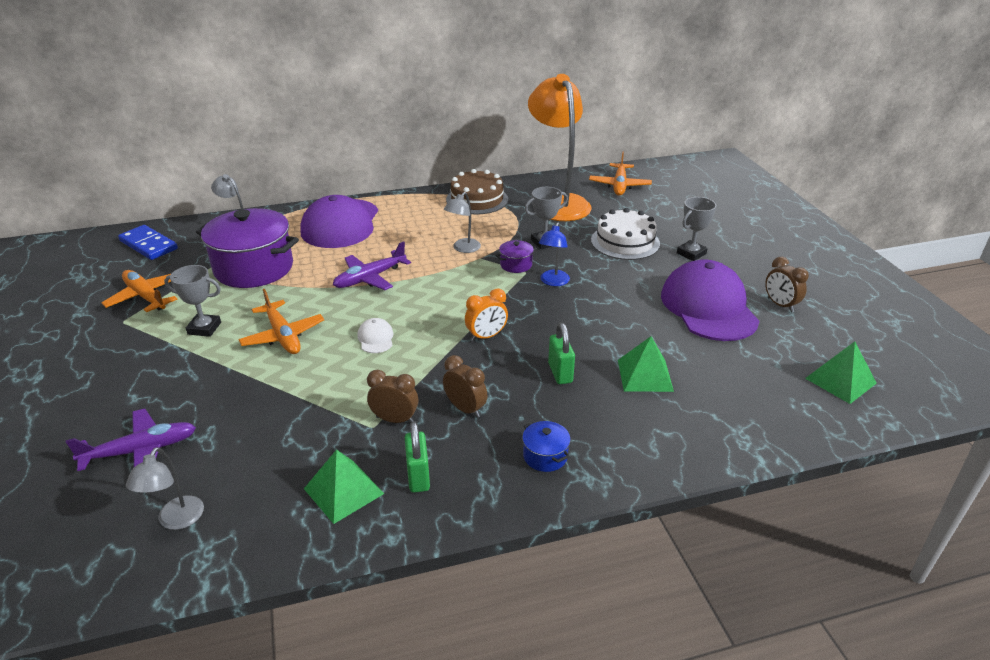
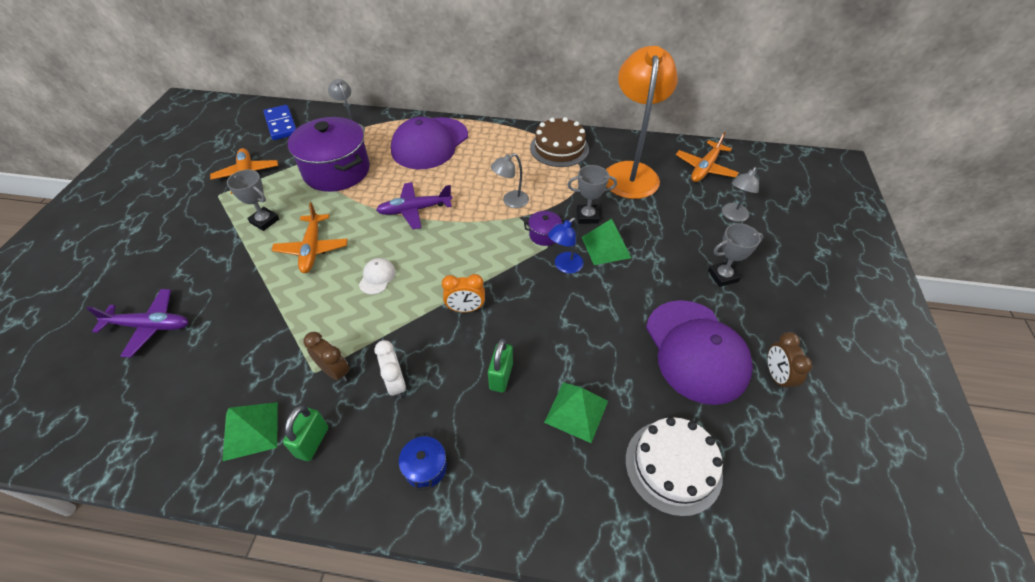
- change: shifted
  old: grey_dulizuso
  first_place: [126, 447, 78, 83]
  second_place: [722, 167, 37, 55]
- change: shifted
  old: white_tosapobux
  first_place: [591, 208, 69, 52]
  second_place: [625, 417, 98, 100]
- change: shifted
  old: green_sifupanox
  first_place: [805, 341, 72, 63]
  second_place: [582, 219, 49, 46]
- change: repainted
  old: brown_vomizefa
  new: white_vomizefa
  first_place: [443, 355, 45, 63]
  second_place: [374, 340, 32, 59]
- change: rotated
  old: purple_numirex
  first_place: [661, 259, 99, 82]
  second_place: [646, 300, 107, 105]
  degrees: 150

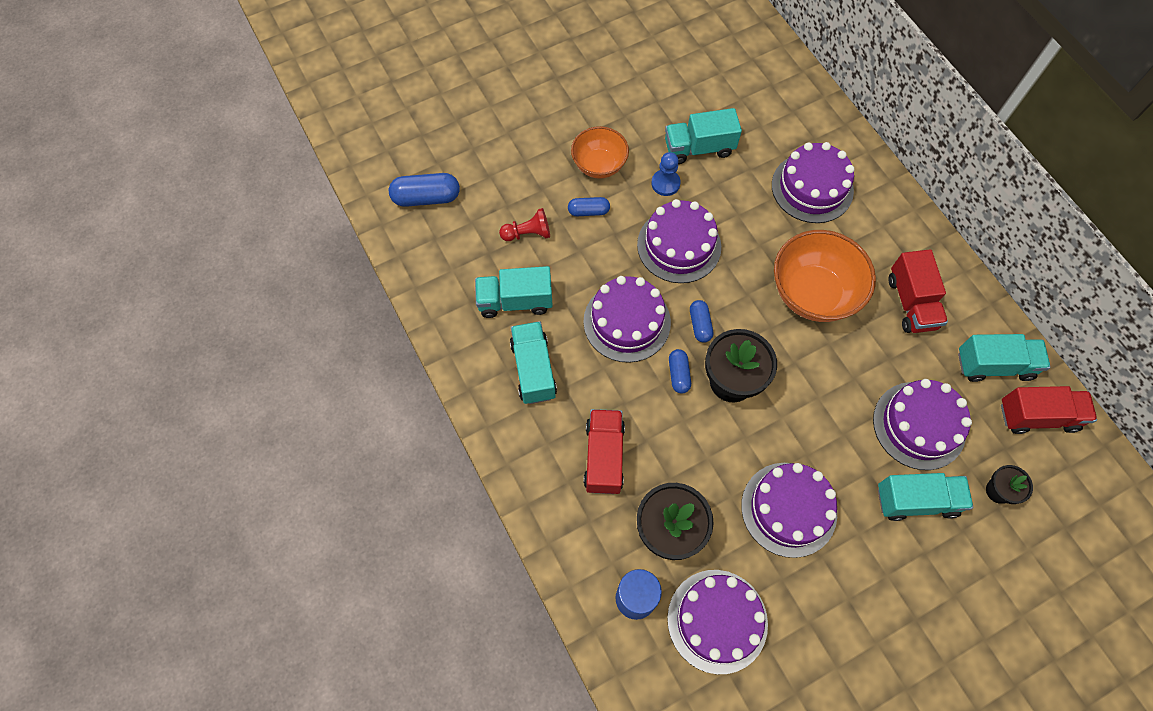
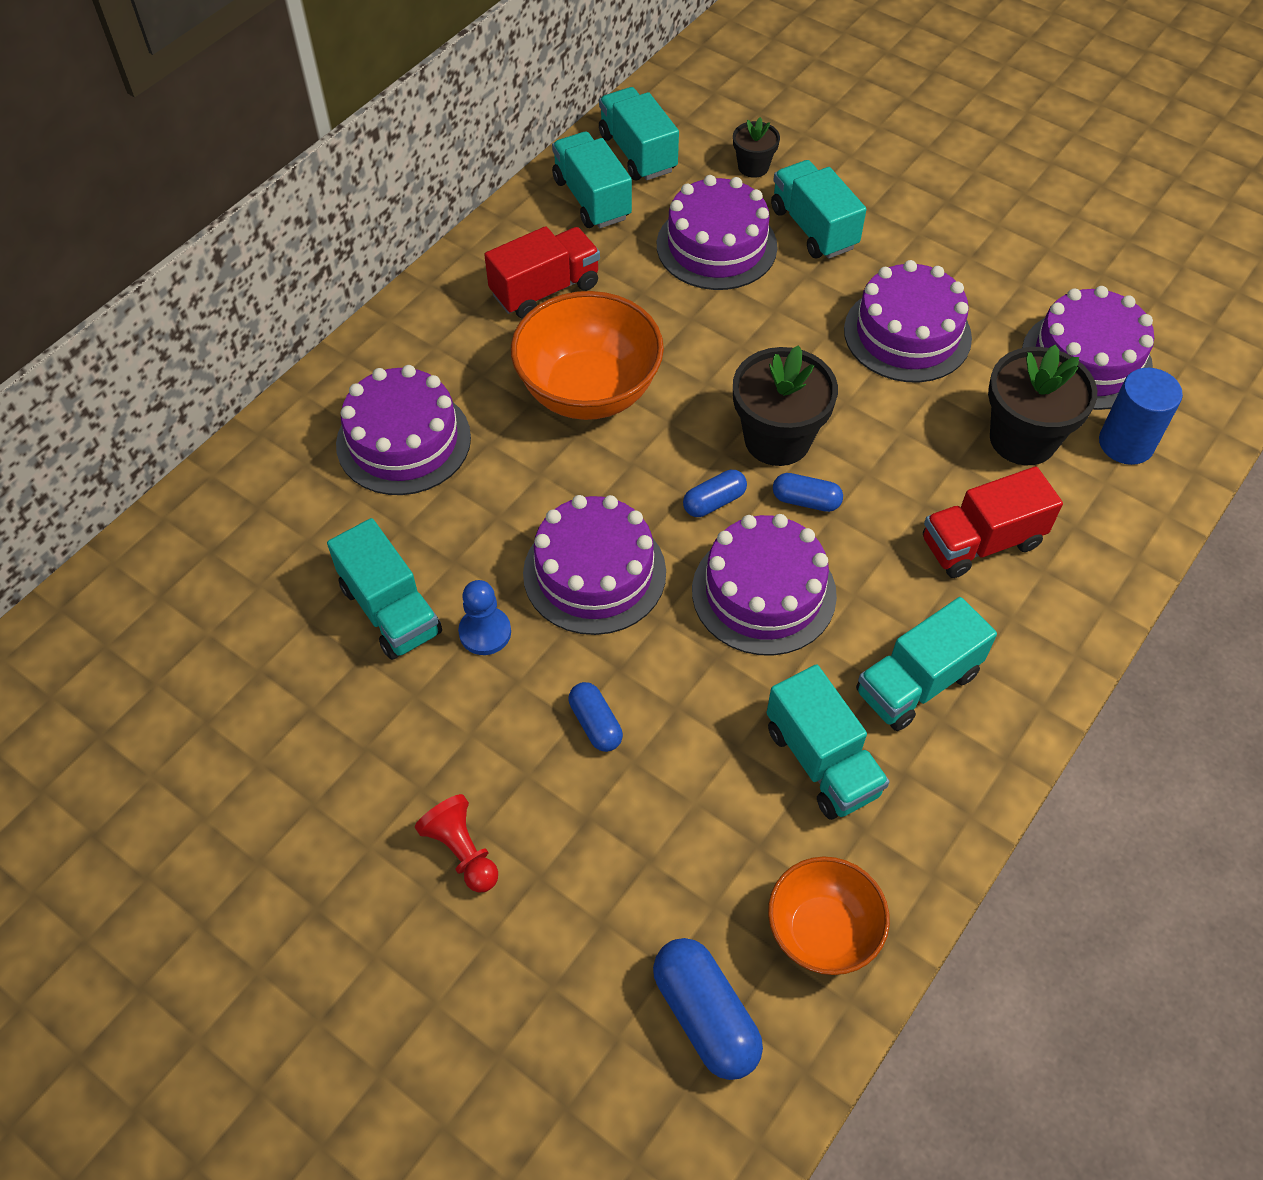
- change: shifted
  old: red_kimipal
  first_place: [499, 208, 51, 33]
  second_place: [415, 794, 83, 99]
- change: shifted
  old: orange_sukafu
  first_place: [571, 126, 58, 53]
  second_place: [768, 856, 122, 119]
- change: repainted
  old: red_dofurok
  new: turquoise_dofurok
  first_place: [1001, 386, 96, 48]
  second_place: [599, 87, 80, 93]
- change: rotated
  old: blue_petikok
  first_place: [669, 349, 22, 45]
  second_place: [773, 473, 70, 39]
  degrees: 45

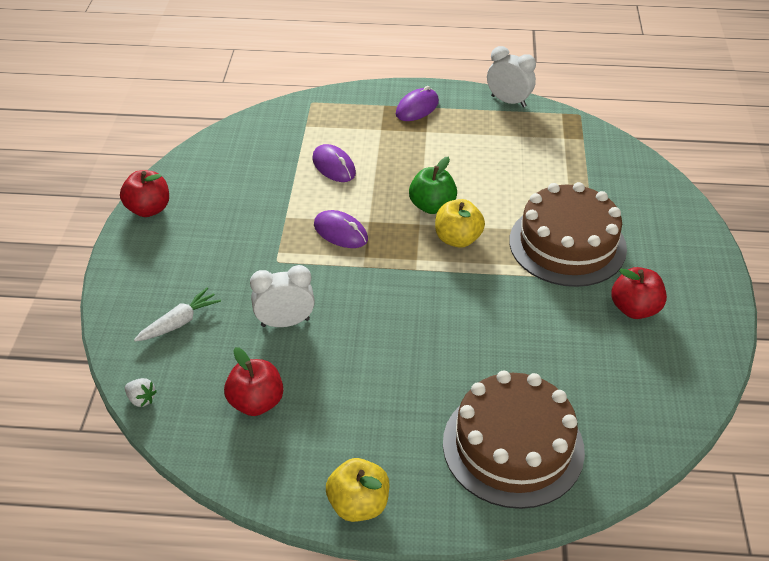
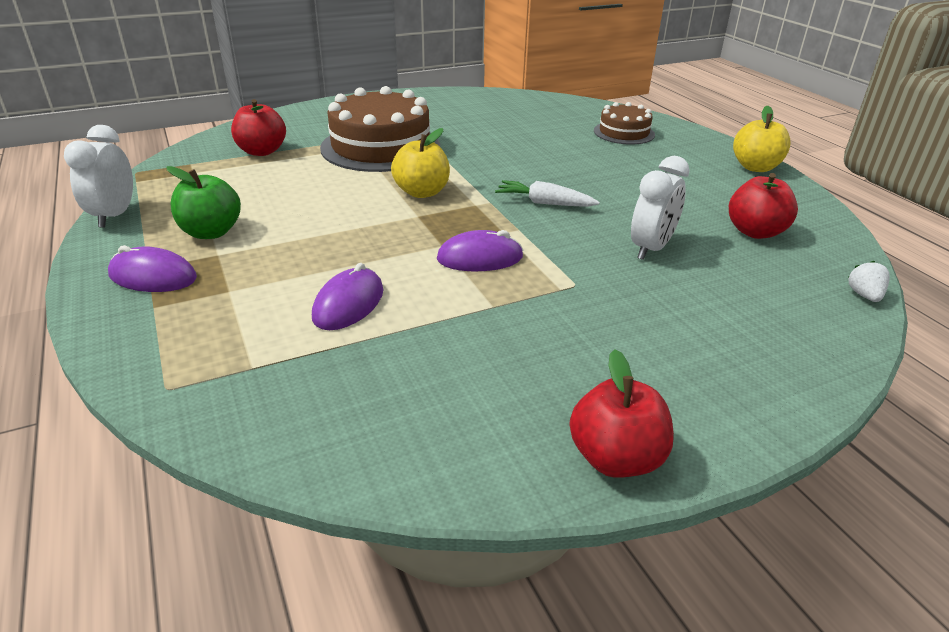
- change: shifted
  old: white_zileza
  first_place: [134, 288, 87, 54]
  second_place: [495, 180, 105, 27]
- change: shifted
  old: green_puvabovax
  first_place: [409, 157, 48, 57]
  second_place: [166, 166, 75, 73]
- change: shifted
  old: red_puvabovax
  first_place: [611, 267, 56, 52]
  second_place: [231, 99, 55, 57]
- change: rotated
  old: white_vomizefa
  first_place: [250, 265, 65, 62]
  second_place: [631, 156, 59, 104]
  degrees: -105
- change: rotated
  old: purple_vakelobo
  first_place: [314, 210, 54, 38]
  second_place: [437, 230, 87, 41]
  degrees: 75
- change: scaled
  old: brown_tosapobux
  first_place: [443, 371, 142, 138]
  second_place: [594, 102, 61, 43]
  factor: 0.54

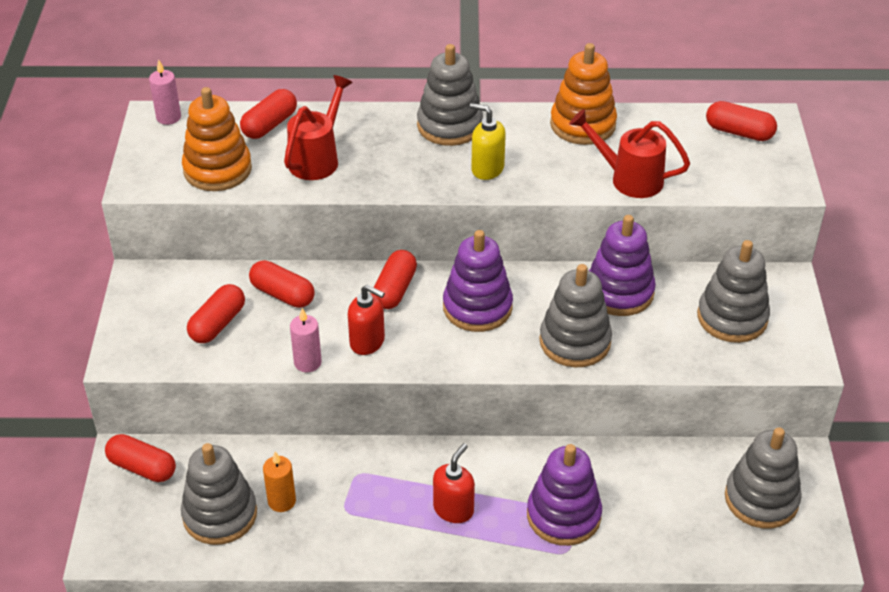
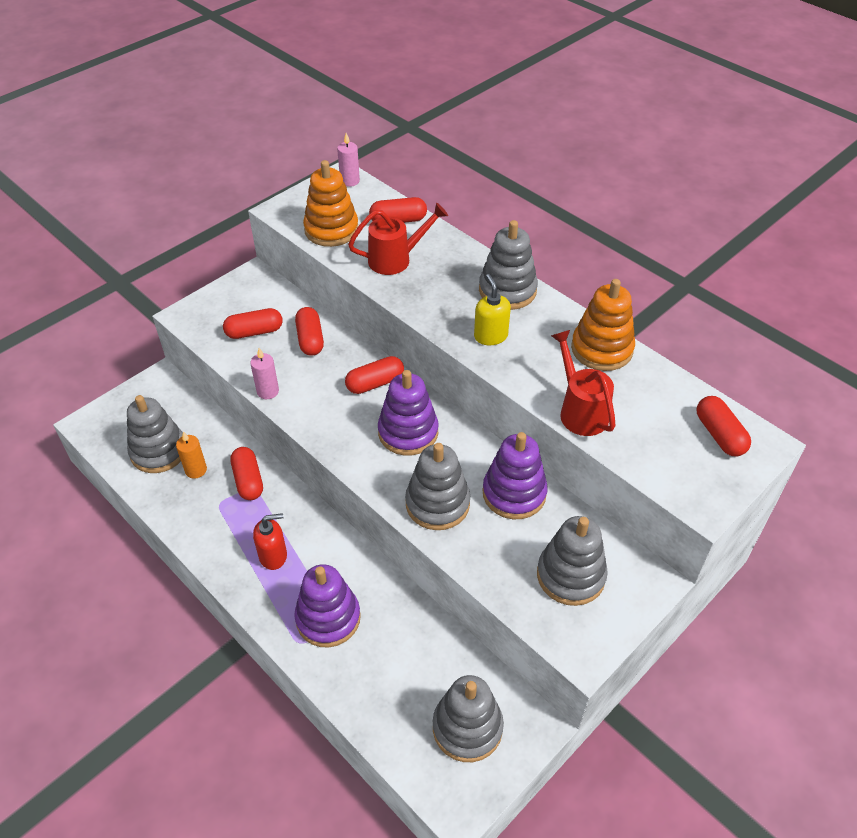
- change: gone
  old: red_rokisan
  first_place: [348, 284, 37, 71]
- change: shifted
  old: red_petikok
  first_place: [105, 434, 71, 48]
  second_place: [230, 447, 33, 53]

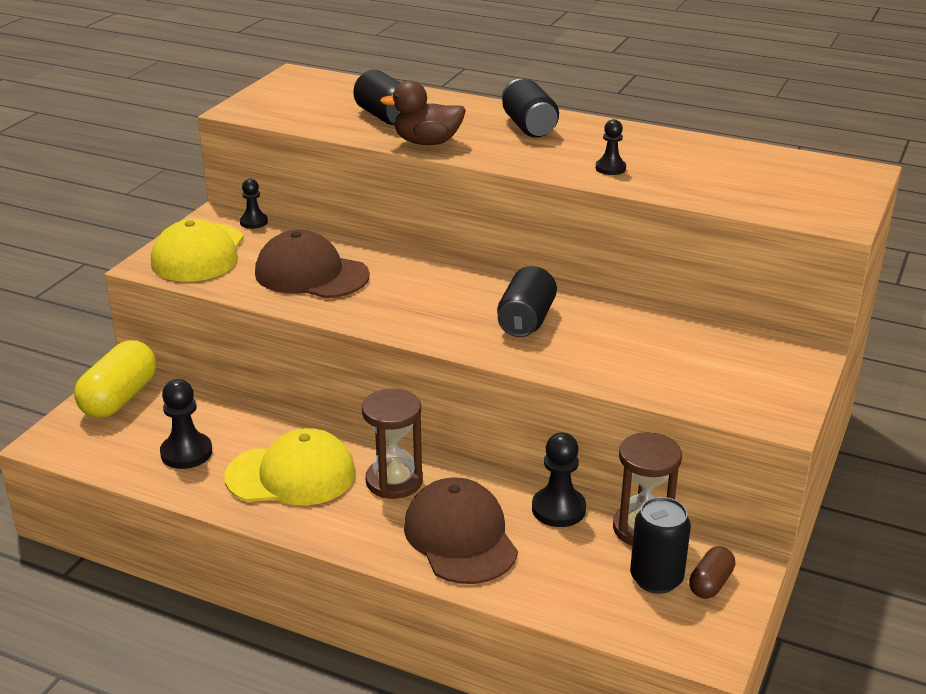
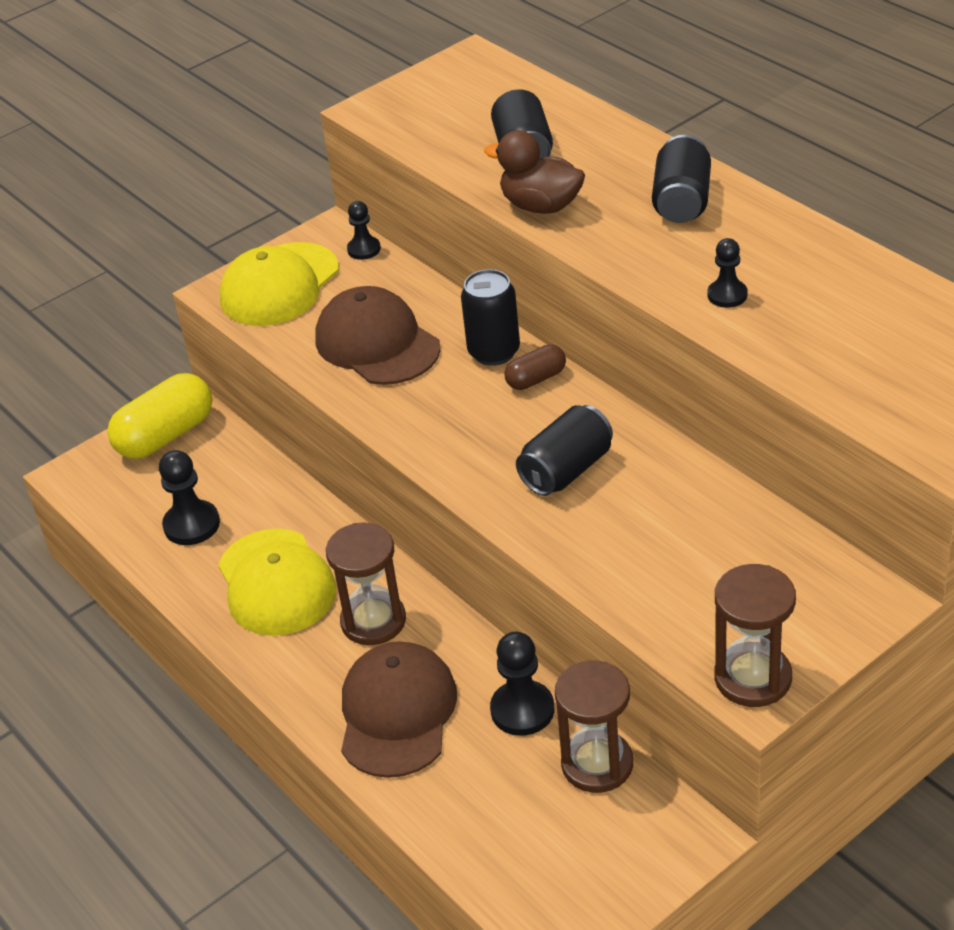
- change: new
  new: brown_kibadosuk
  second_place: [715, 564, 81, 143]
- change: shifted
  old: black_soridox
  first_place: [630, 497, 61, 97]
  second_place: [461, 269, 59, 97]
- change: shifted
  old: brown_petikok
  first_place: [689, 546, 46, 53]
  second_place: [504, 344, 62, 46]
- change: rotated
  old: yellow_numirex
  first_place: [224, 428, 132, 78]
  second_place: [218, 528, 118, 108]
  degrees: 45

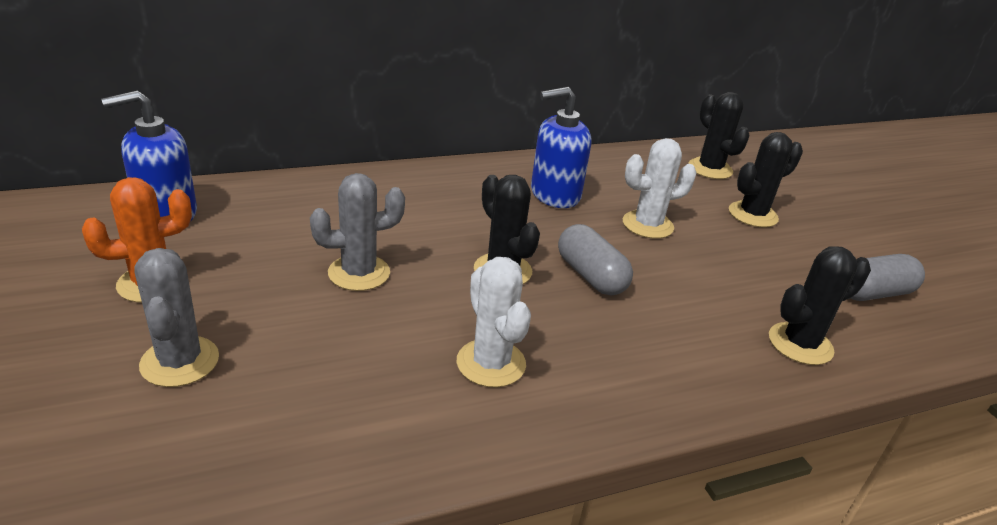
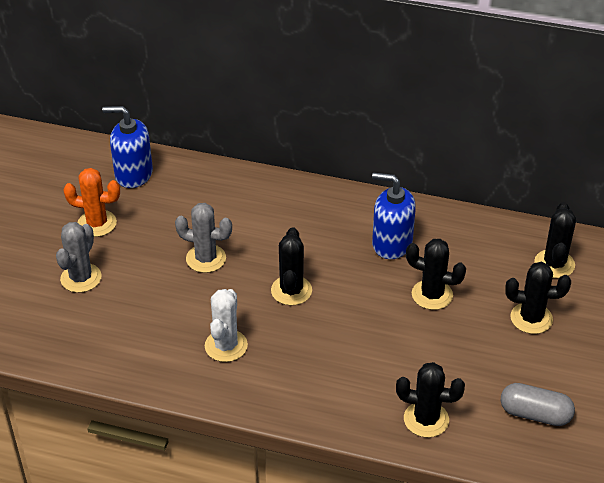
- change: gone
  old: grey_petikok
  first_place: [558, 224, 75, 71]
- change: repainted
  old: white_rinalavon
  new: black_rinalavon
  first_place: [623, 138, 74, 101]
  second_place: [406, 239, 60, 71]

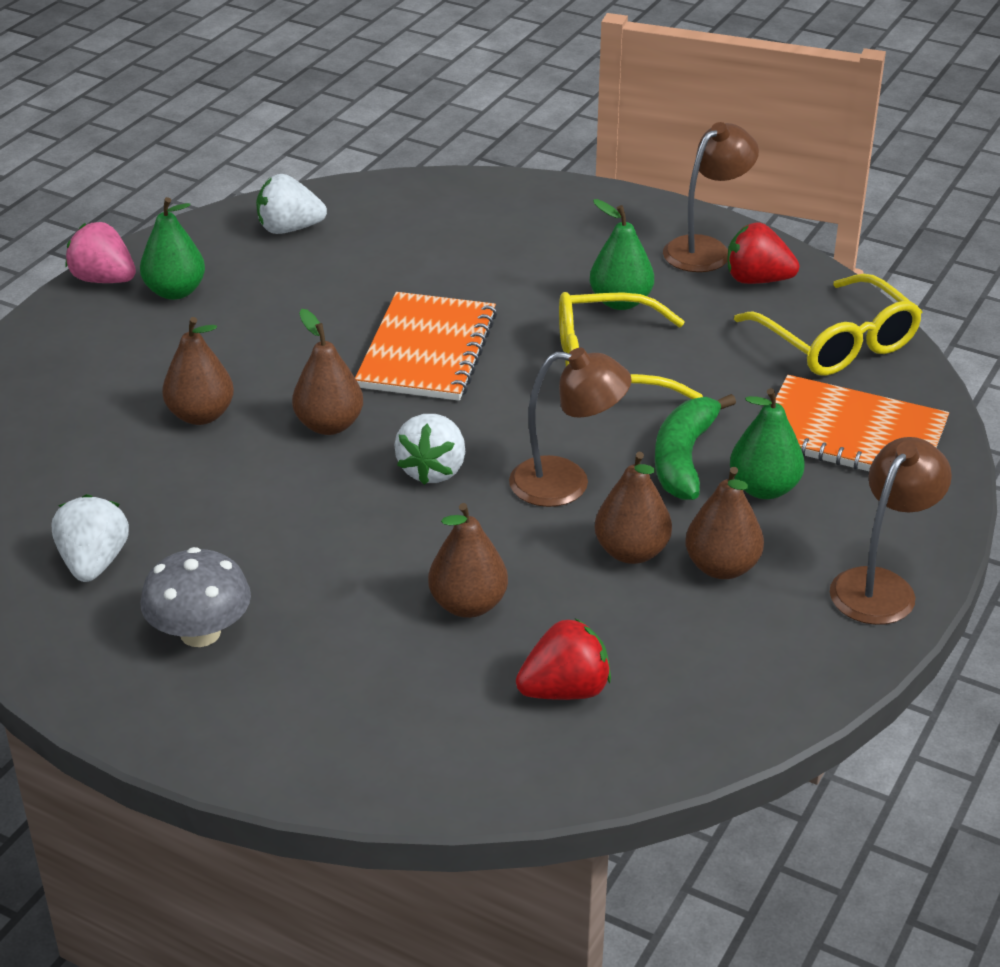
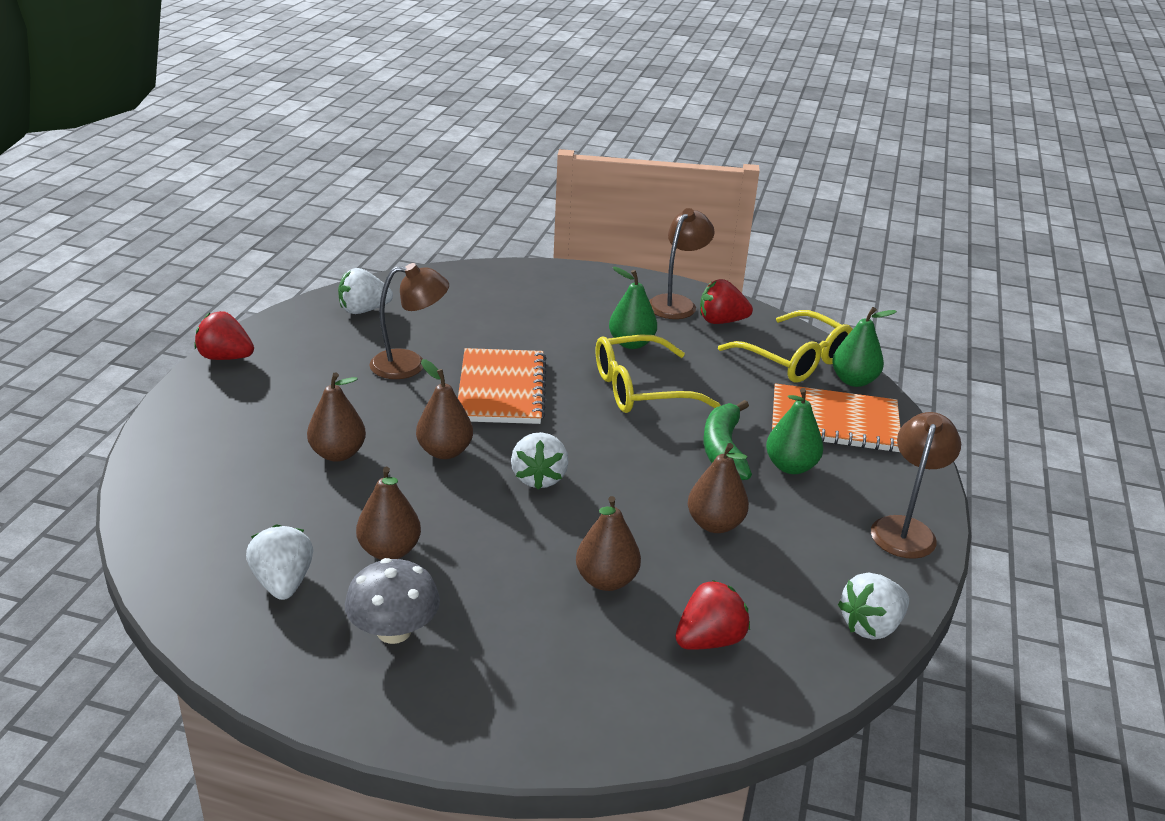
- change: new
  new: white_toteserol
  second_place: [838, 572, 71, 68]
- change: shifted
  old: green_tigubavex
  first_place: [140, 197, 65, 103]
  second_place: [832, 307, 65, 80]
- change: shifted
  old: brown_dulizuso
  first_place: [509, 348, 123, 159]
  second_place: [369, 263, 80, 116]
- change: shifted
  old: brown_tigubavex
  first_place: [685, 467, 79, 112]
  second_place: [356, 467, 65, 93]
- change: repainted
  old: pink_toteserol
  new: red_toteserol
  first_place: [66, 222, 70, 61]
  second_place: [194, 311, 60, 49]

